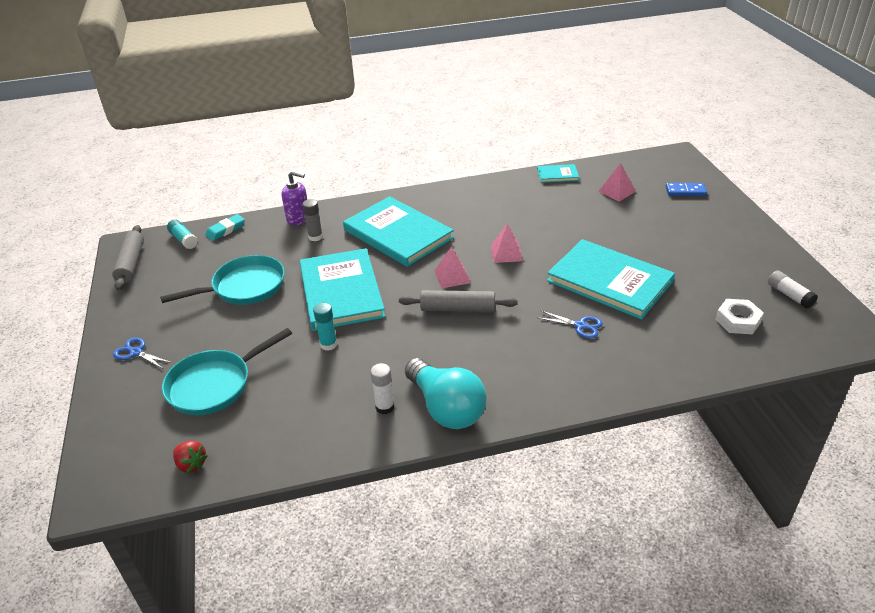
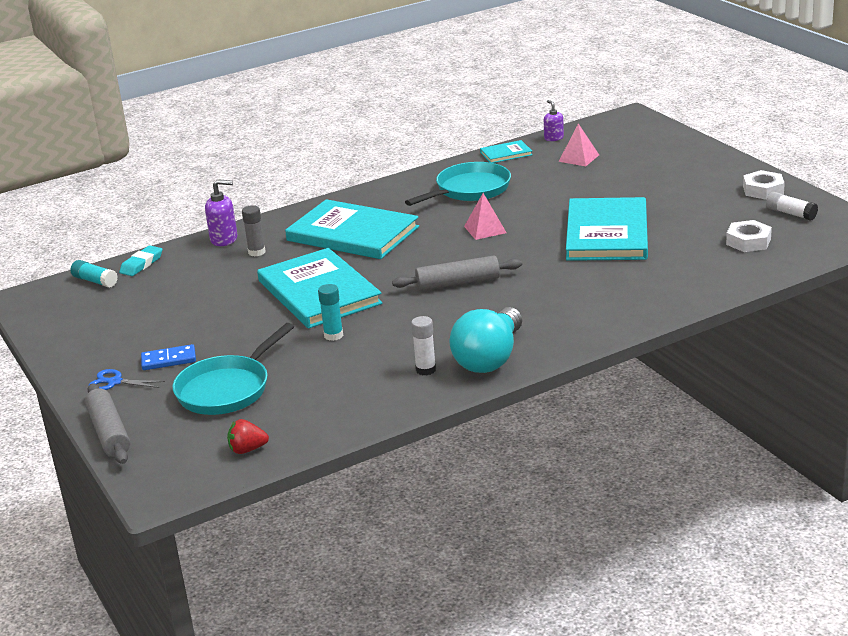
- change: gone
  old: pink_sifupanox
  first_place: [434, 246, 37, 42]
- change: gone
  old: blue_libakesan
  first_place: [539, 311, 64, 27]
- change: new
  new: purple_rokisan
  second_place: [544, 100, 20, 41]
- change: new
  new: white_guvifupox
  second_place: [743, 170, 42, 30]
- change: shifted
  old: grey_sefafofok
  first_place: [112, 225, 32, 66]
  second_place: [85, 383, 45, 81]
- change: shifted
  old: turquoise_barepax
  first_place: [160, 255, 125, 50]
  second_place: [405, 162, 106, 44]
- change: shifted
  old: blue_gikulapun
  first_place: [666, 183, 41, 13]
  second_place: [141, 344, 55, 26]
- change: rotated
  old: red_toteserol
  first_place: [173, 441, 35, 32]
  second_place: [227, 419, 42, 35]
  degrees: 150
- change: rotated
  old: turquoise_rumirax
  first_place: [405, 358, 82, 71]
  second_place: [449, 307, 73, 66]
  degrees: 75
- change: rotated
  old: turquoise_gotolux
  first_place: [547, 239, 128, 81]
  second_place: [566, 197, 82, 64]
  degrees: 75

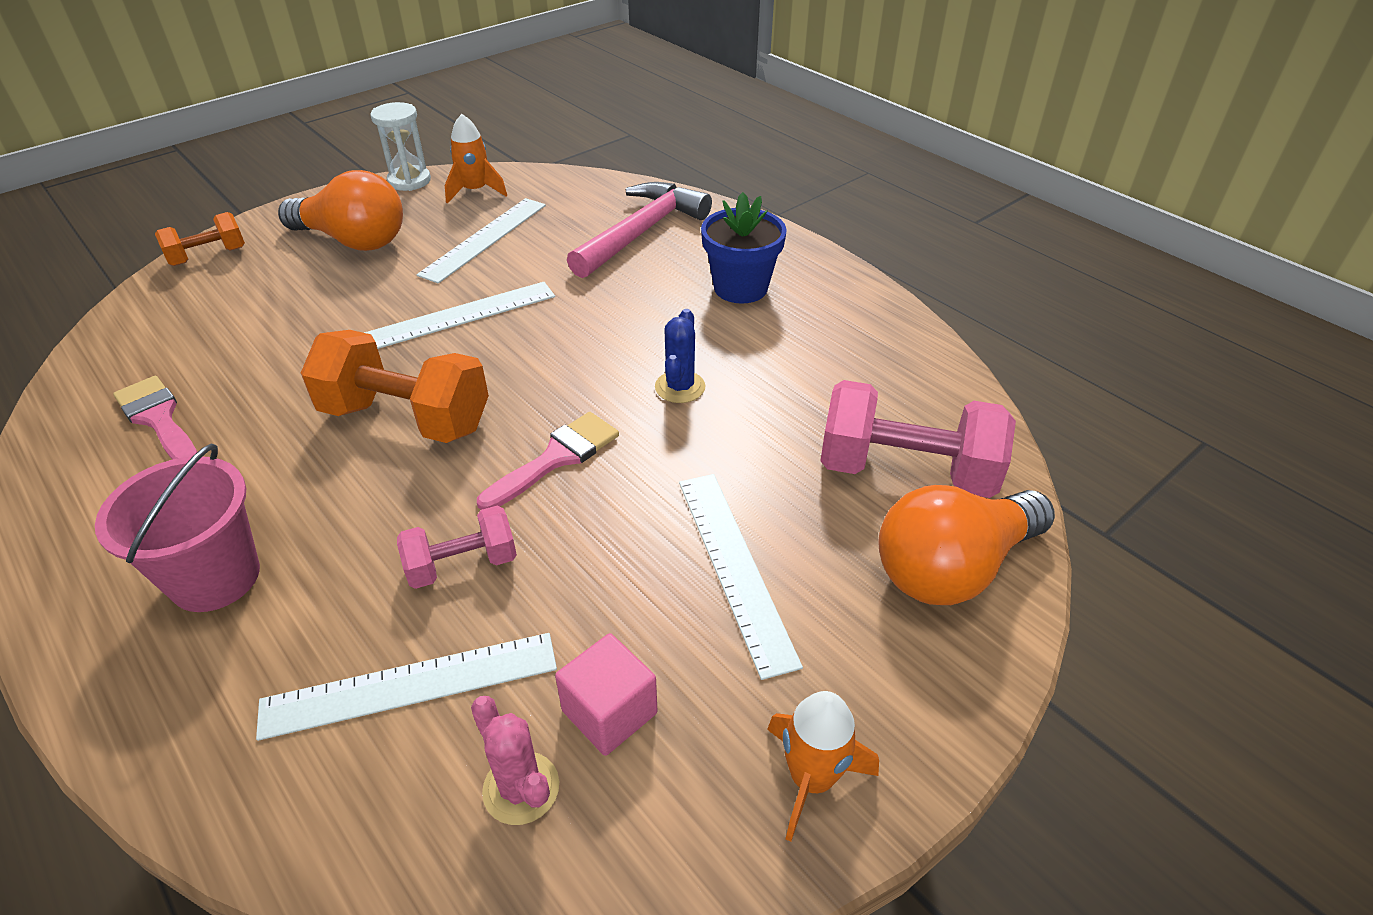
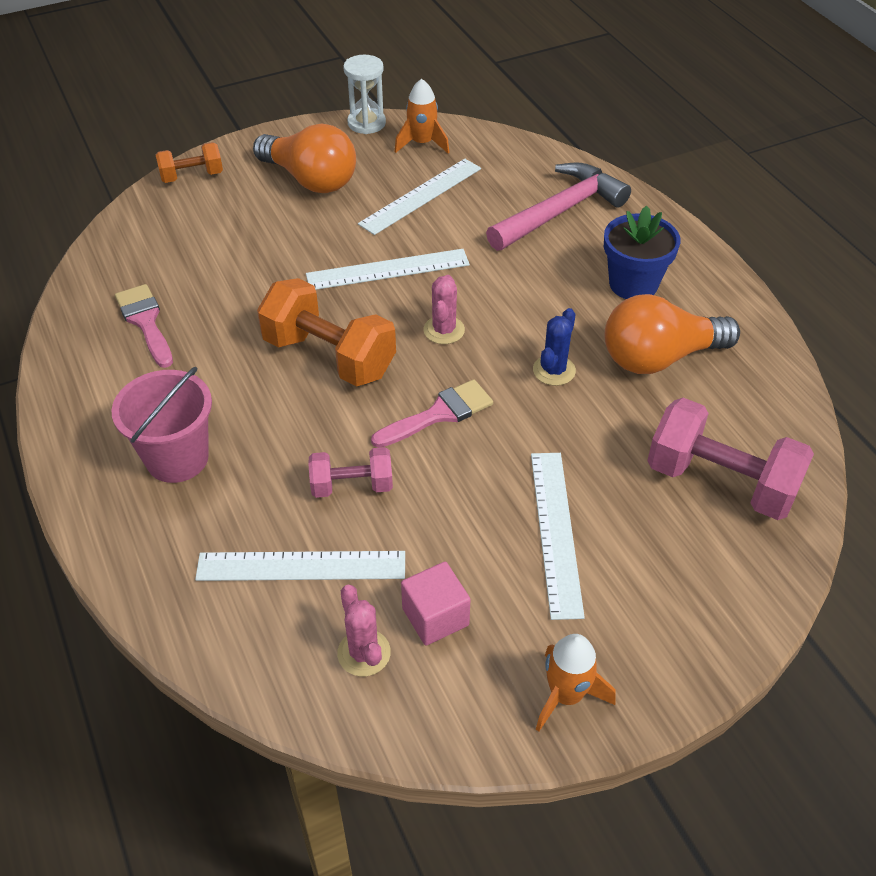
- change: new
  new: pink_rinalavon
  second_place: [423, 275, 42, 69]
- change: shifted
  old: orange_rumirax
  first_place: [878, 485, 177, 120]
  second_place: [604, 294, 136, 80]

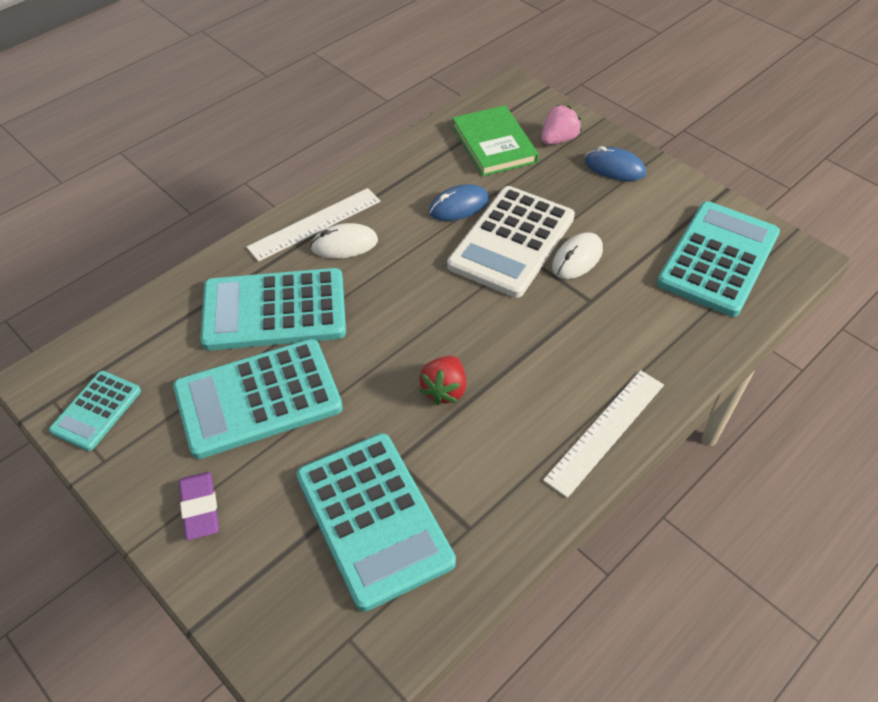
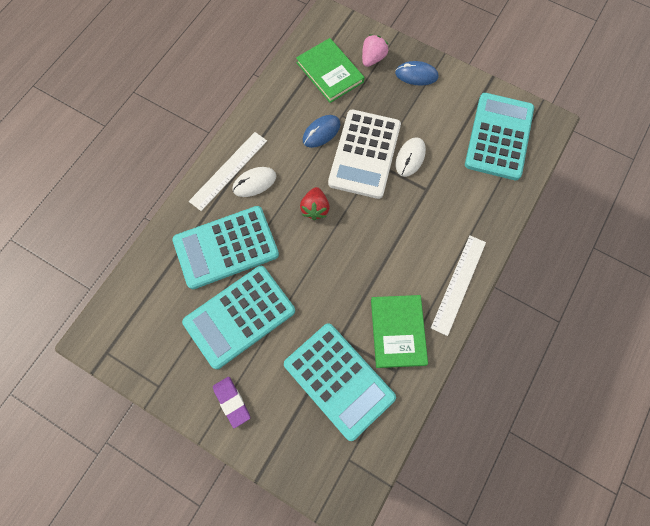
- change: gone
  old: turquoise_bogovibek
  first_place: [49, 371, 92, 80]
- change: new
  new: green_gotolux
  second_place: [371, 295, 57, 73]
- change: shifted
  old: red_toteserol
  first_place: [419, 356, 47, 49]
  second_place: [300, 187, 30, 33]

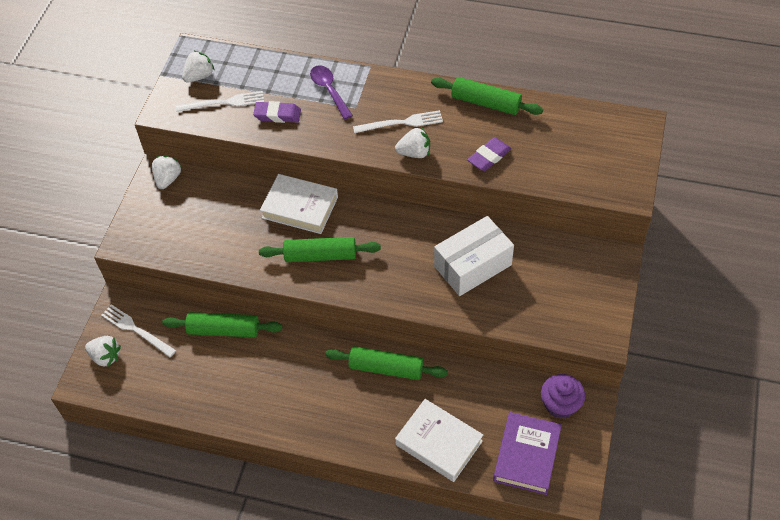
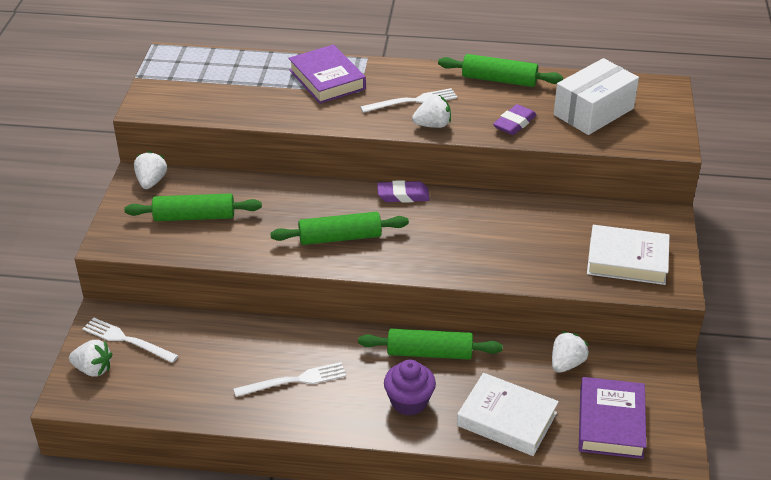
- change: shifted
  old: green_sefafofok
  first_place: [162, 312, 120, 25]
  second_place: [124, 193, 138, 28]
- change: shifted
  old: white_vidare
  first_place: [176, 91, 88, 21]
  second_place: [234, 362, 112, 35]
- change: shifted
  old: white_toteserol
  first_place: [182, 51, 33, 31]
  second_place: [552, 331, 37, 42]
- change: shifted
  old: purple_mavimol
  first_place: [253, 101, 48, 22]
  second_place: [377, 180, 53, 23]
- change: shifted
  old: white_gotolux
  first_place: [260, 174, 78, 60]
  second_place: [587, 225, 83, 60]
- change: shifted
  old: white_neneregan
  first_place: [434, 216, 80, 80]
  second_place: [554, 58, 85, 77]
- change: shifted
  old: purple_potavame
  first_place: [541, 374, 44, 45]
  second_place: [384, 359, 52, 57]
- change: swapped
  old: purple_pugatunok
  new: purple_gotolux
  first_place: [310, 65, 43, 54]
  second_place: [288, 45, 78, 59]

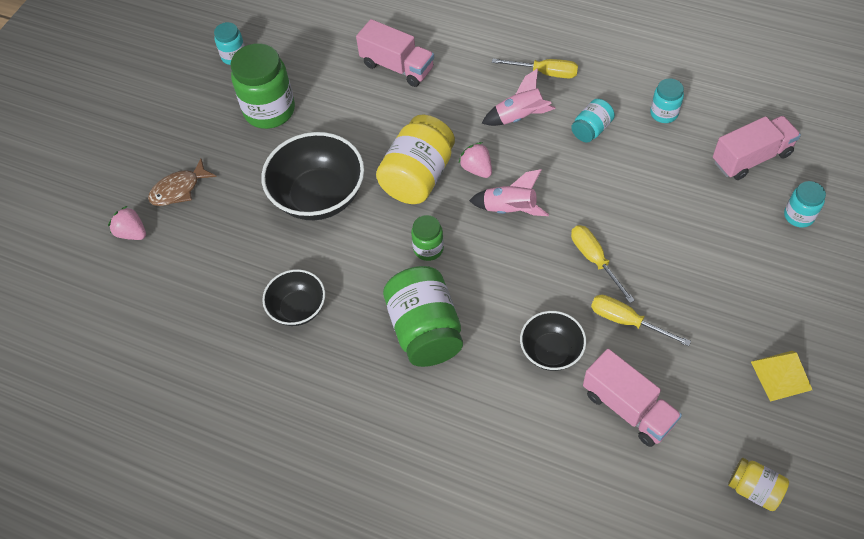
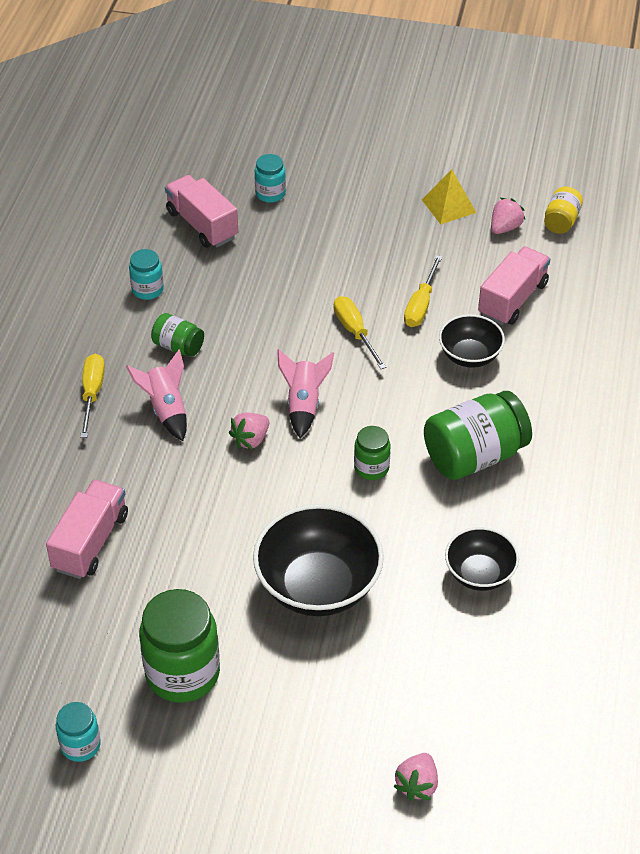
- change: gone
  old: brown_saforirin
  first_place: [148, 159, 69, 47]
- change: gone
  old: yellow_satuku
  first_place: [376, 114, 79, 90]
- change: new
  new: pink_toteserol
  second_place: [491, 198, 34, 36]
- change: repainted
  old: turquoise_satuku
  new: green_satuku
  first_place: [571, 99, 44, 44]
  second_place: [151, 313, 53, 44]
- change: rotated
  old: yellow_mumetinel
  first_place: [571, 225, 64, 78]
  second_place: [334, 296, 53, 73]
  degrees: 105

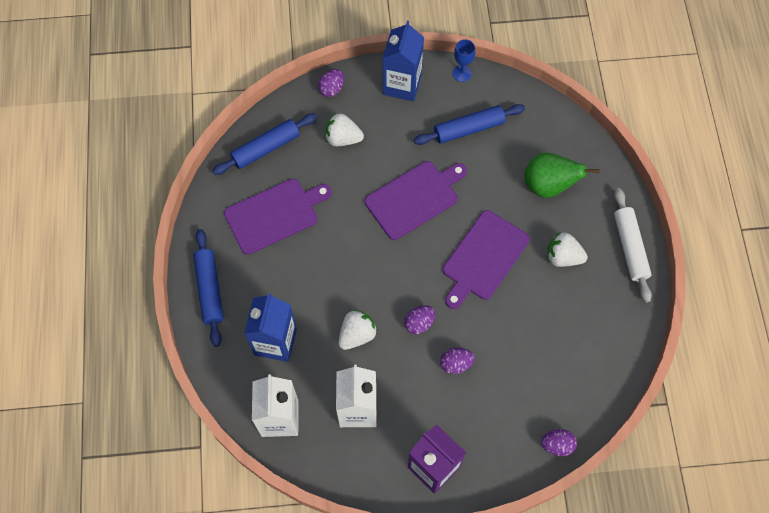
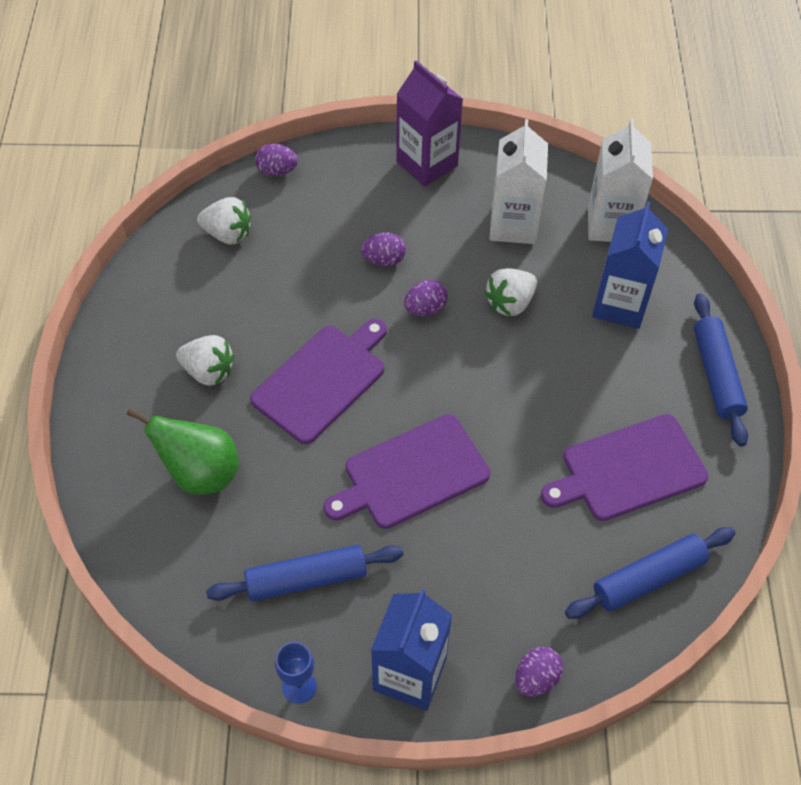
- change: gone
  old: white_sefafofok
  first_place: [614, 188, 38, 115]
- change: shifted
  old: white_toteserol
  first_place: [325, 113, 39, 33]
  second_place: [197, 197, 54, 47]

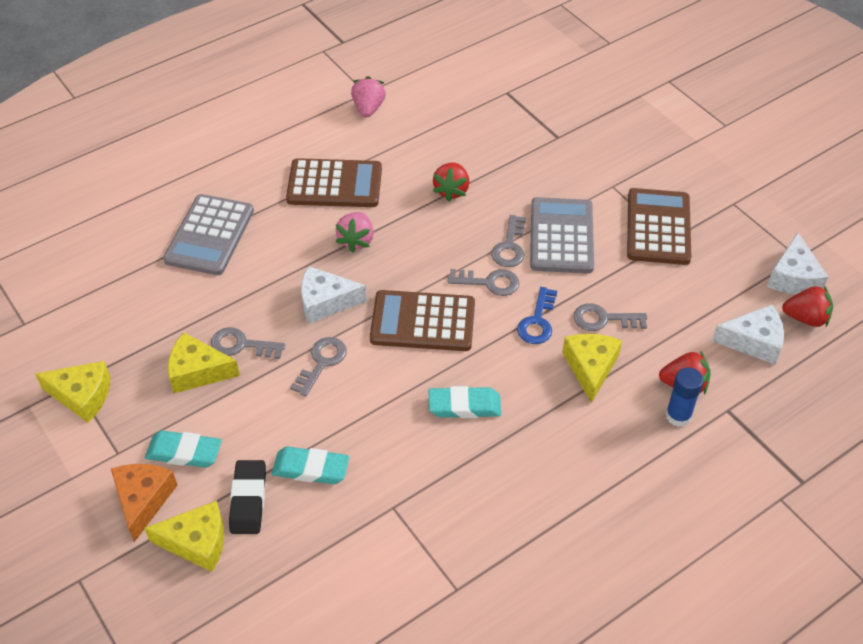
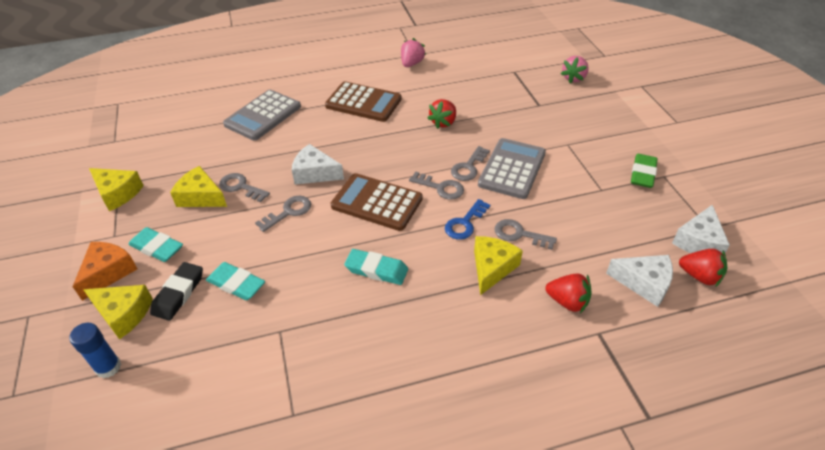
- change: gone
  old: brown_bogovibek
  first_place: [627, 188, 64, 77]
- change: new
  new: green_mavimol
  second_place: [631, 154, 27, 34]
- change: shifted
  old: pink_toteserol
  first_place: [336, 212, 38, 41]
  second_place: [561, 56, 28, 27]
- change: shifted
  old: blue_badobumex
  first_place: [665, 367, 39, 60]
  second_place: [69, 323, 52, 55]

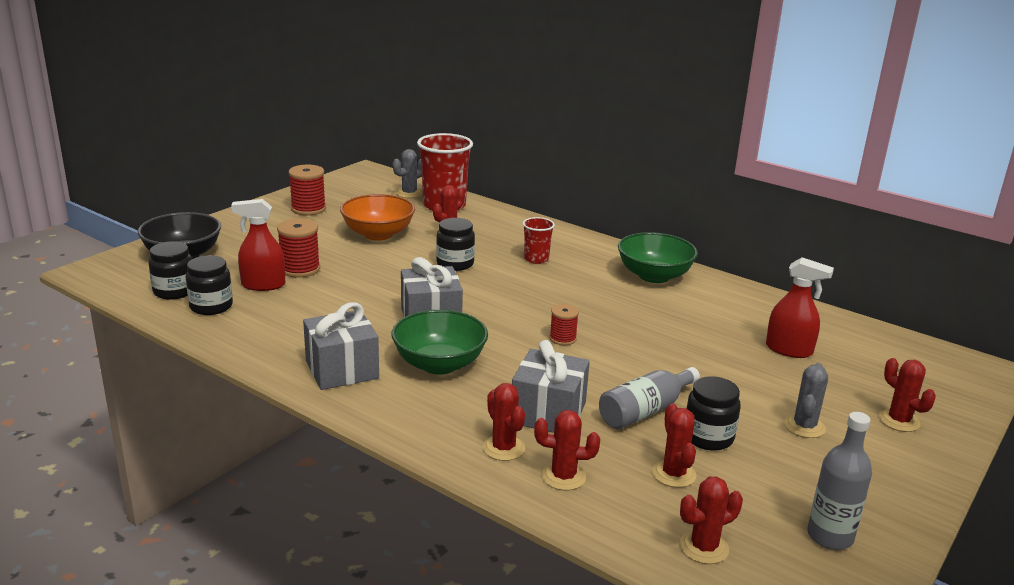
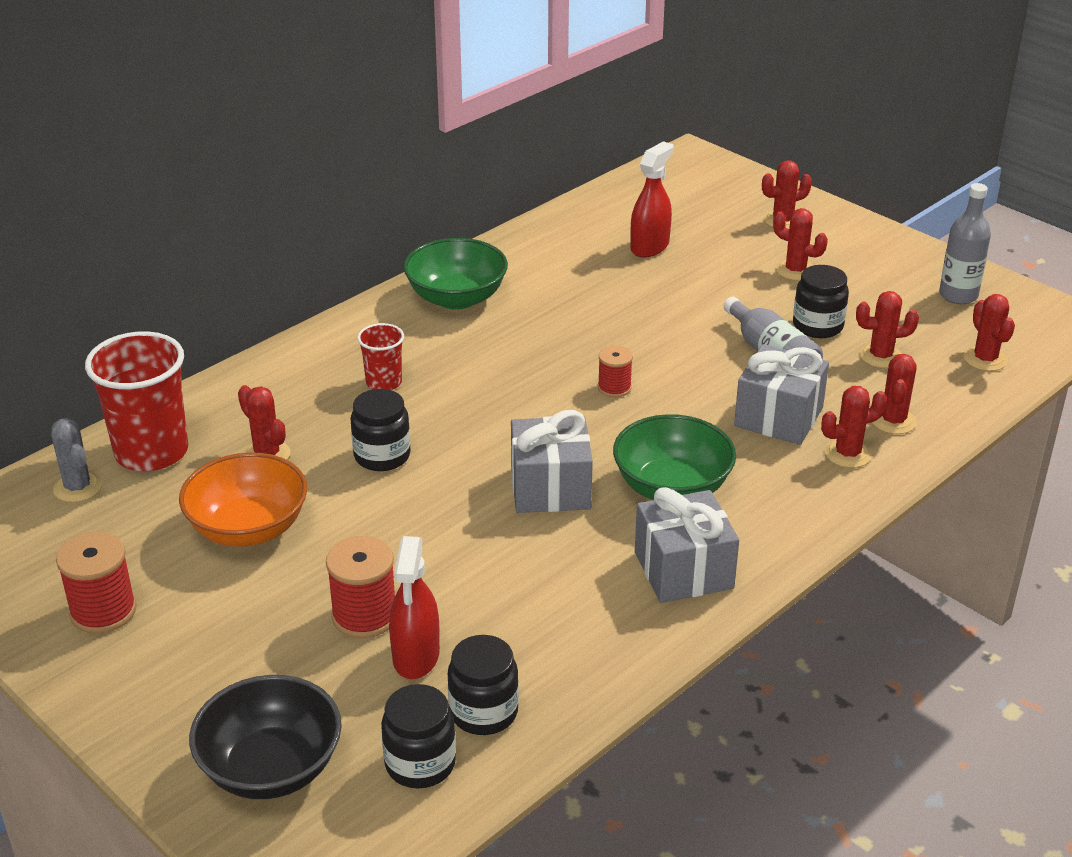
- change: repainted
  old: grey_rinalavon
  new: red_rinalavon
  first_place: [784, 363, 44, 75]
  second_place: [773, 208, 55, 73]

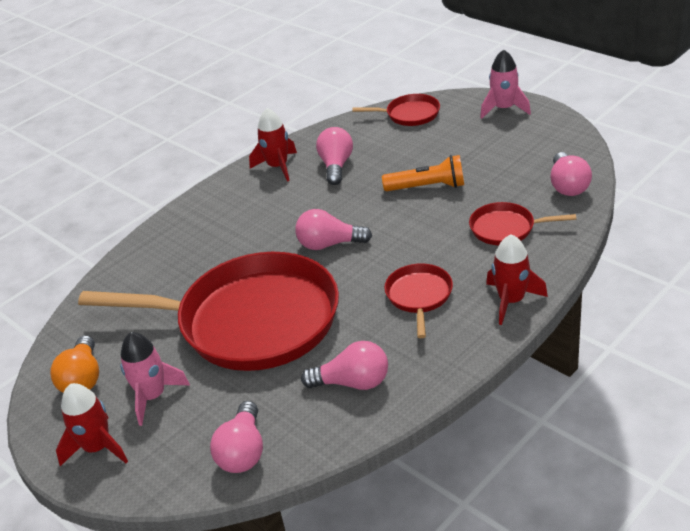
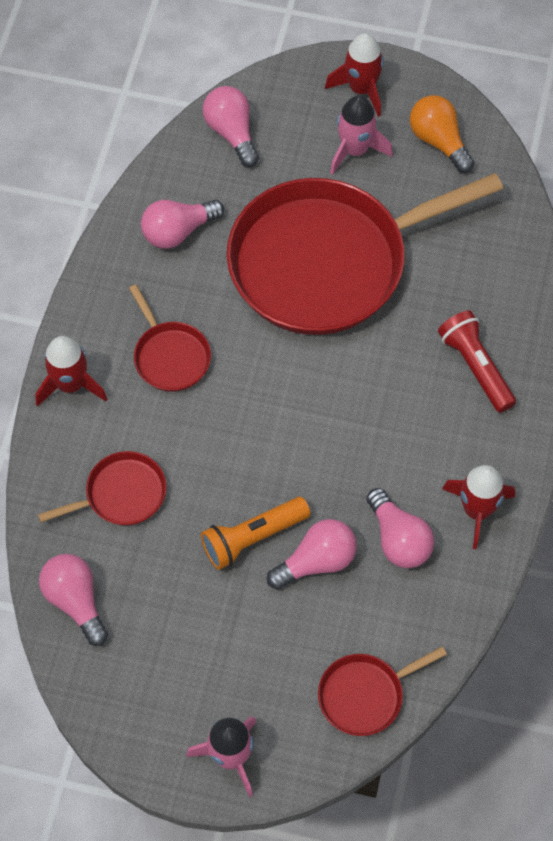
- change: new
  new: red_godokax
  second_place: [438, 310, 78, 103]
- change: shifted
  old: pink_rumirax
  first_place: [295, 209, 77, 41]
  second_place: [267, 519, 90, 71]

